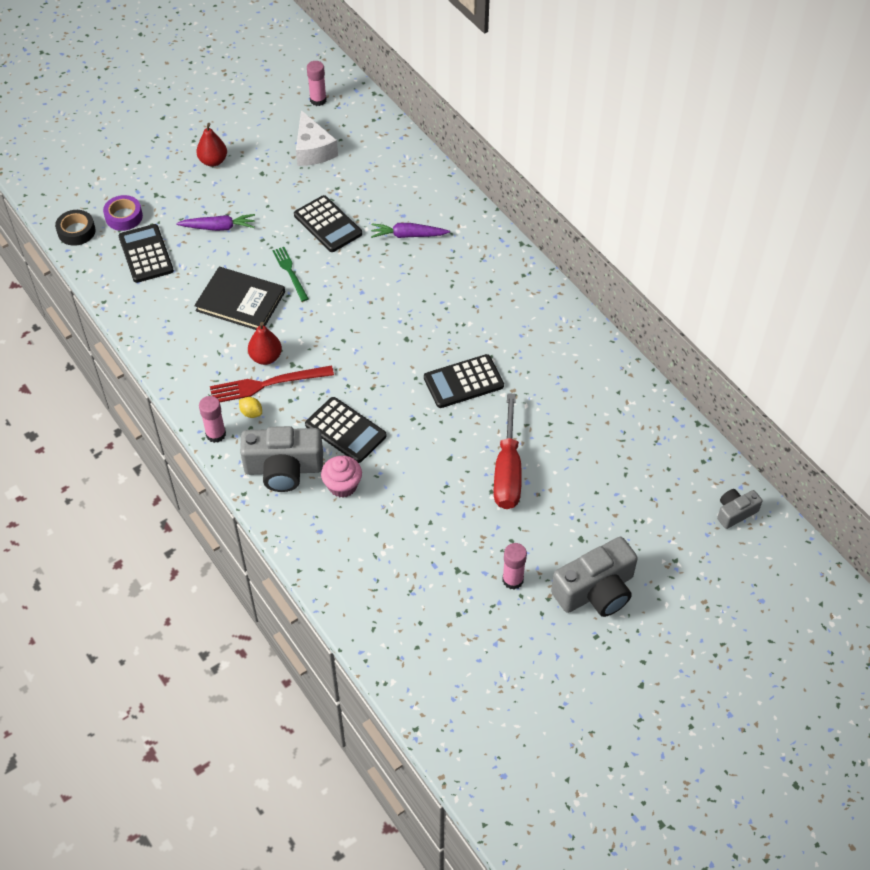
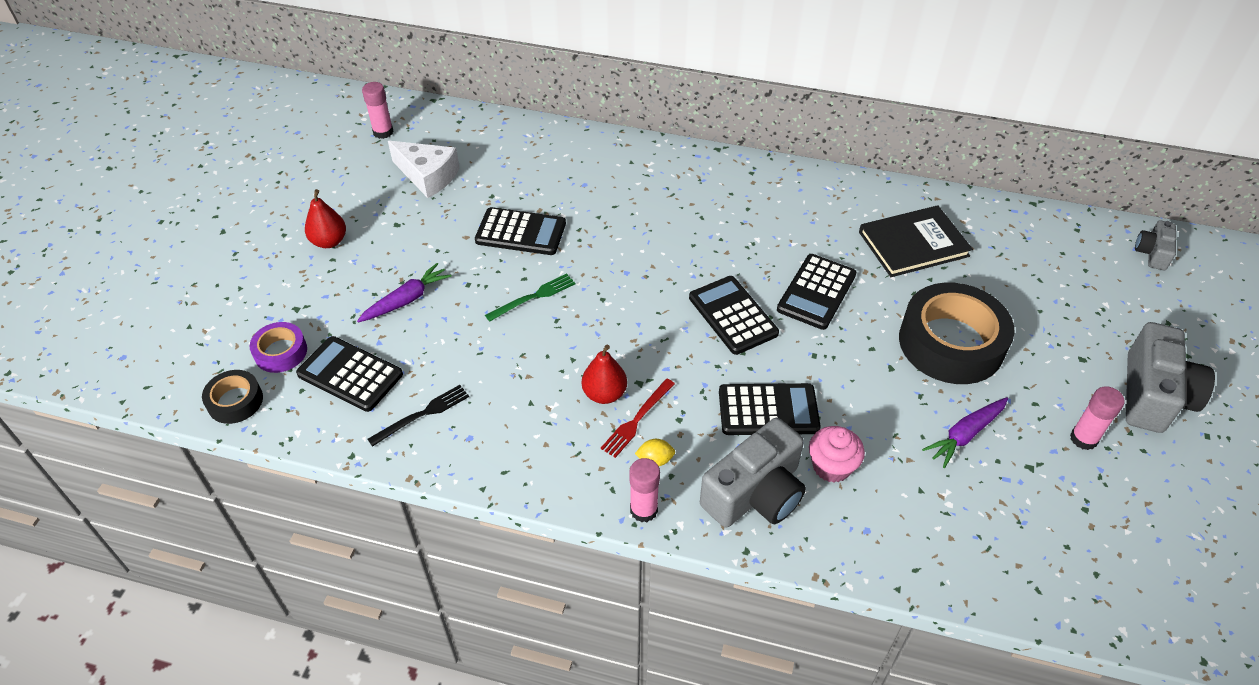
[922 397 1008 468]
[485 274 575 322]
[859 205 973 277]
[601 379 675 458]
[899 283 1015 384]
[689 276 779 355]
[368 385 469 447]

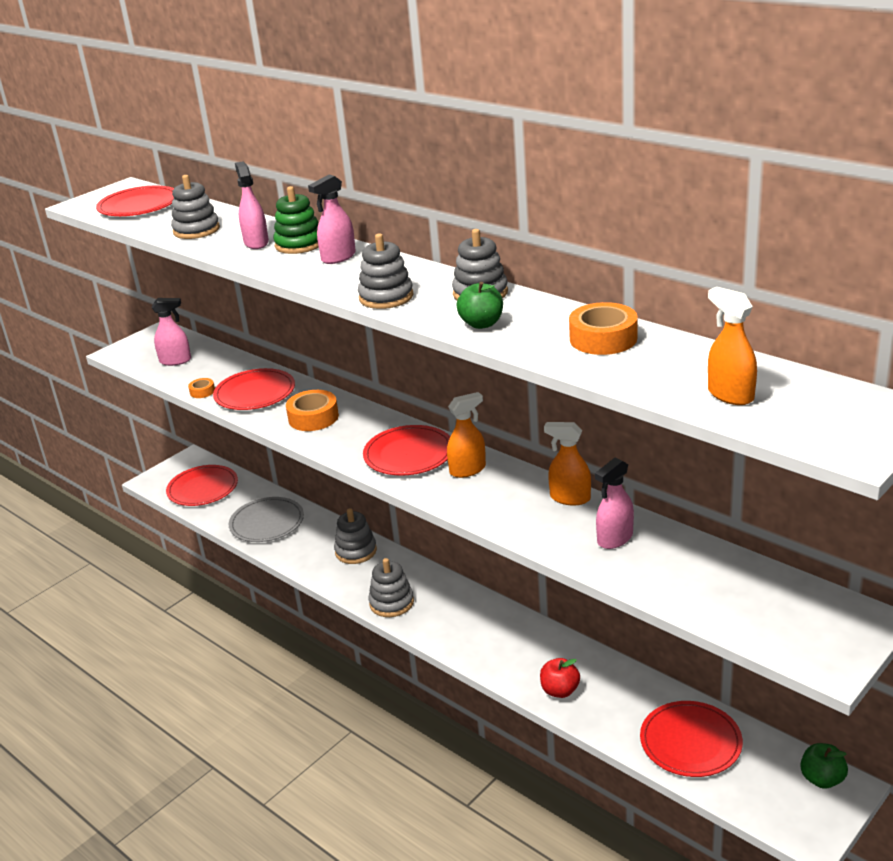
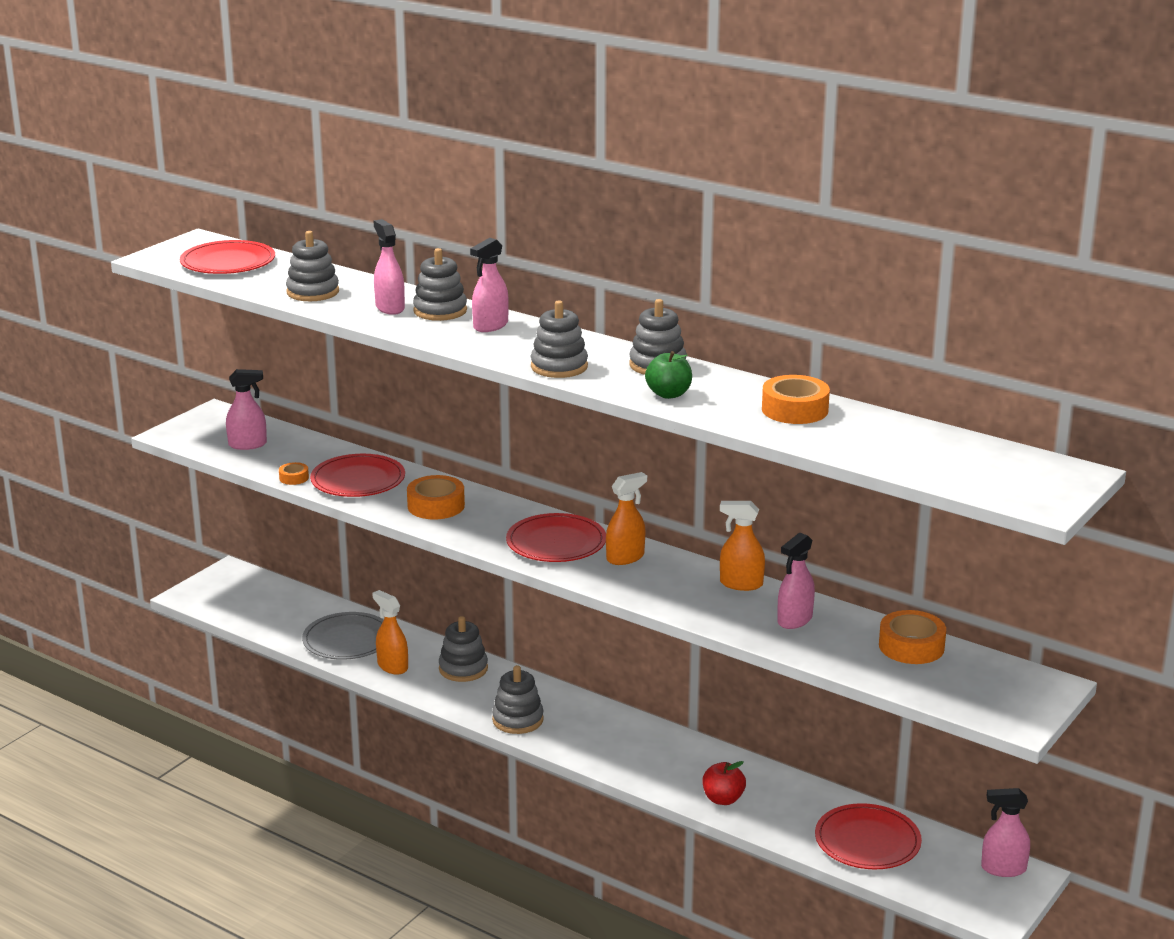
[413 248 467 321]
[372 590 408 675]
[166 465 238 506] (first image)
[981 788 1030 877]
[879 610 946 664]

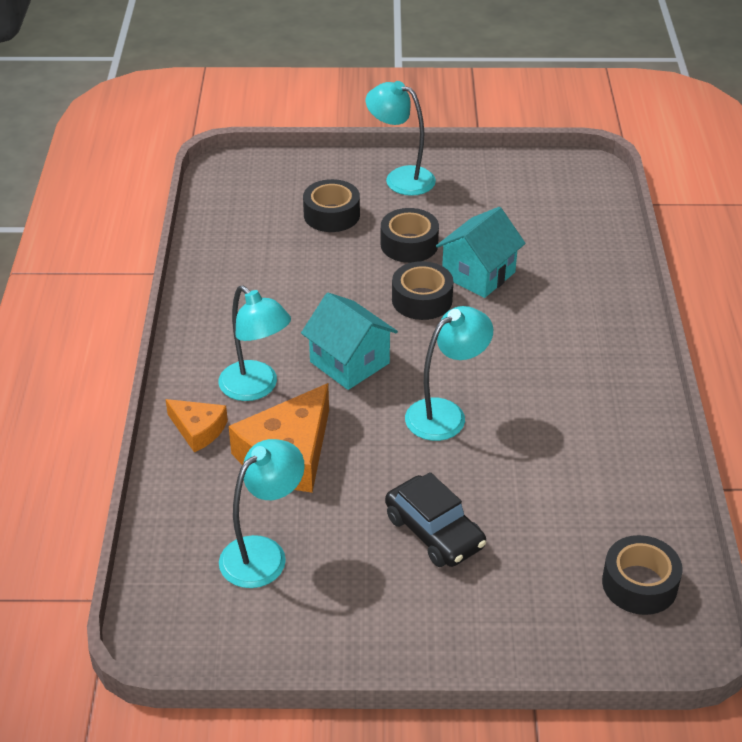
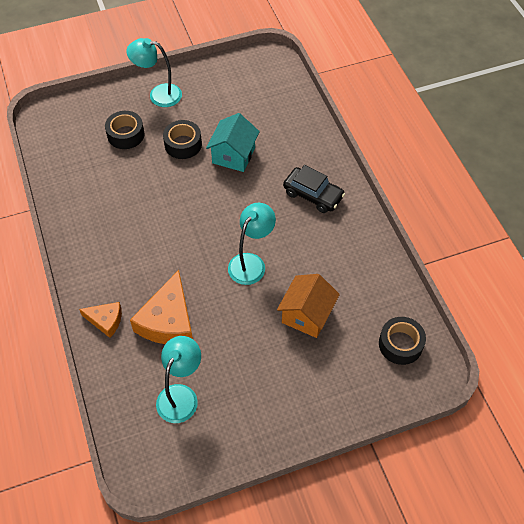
[392 261 453 320] (first image)
[219 285 291 401] (first image)
[301 293 398 390] (first image)
[283 165 345 213]
[277 274 340 338]

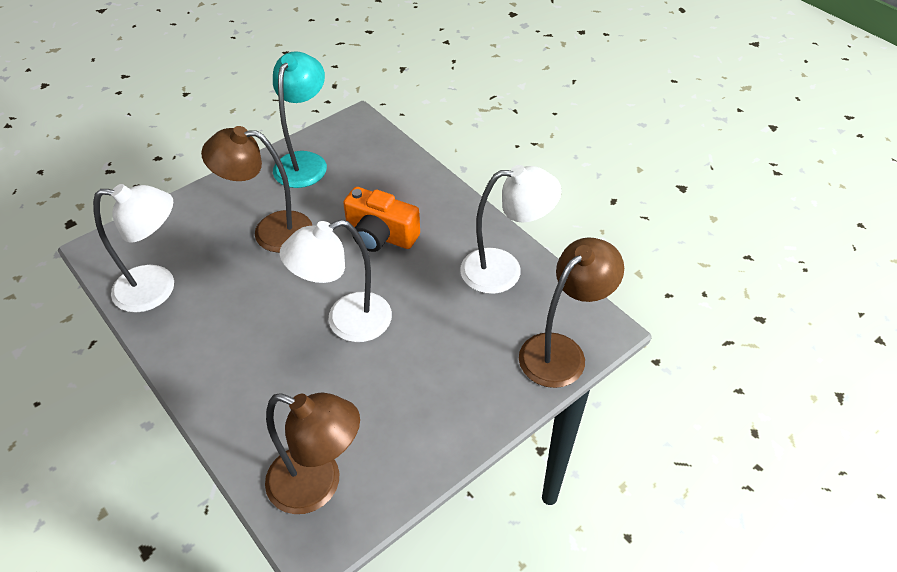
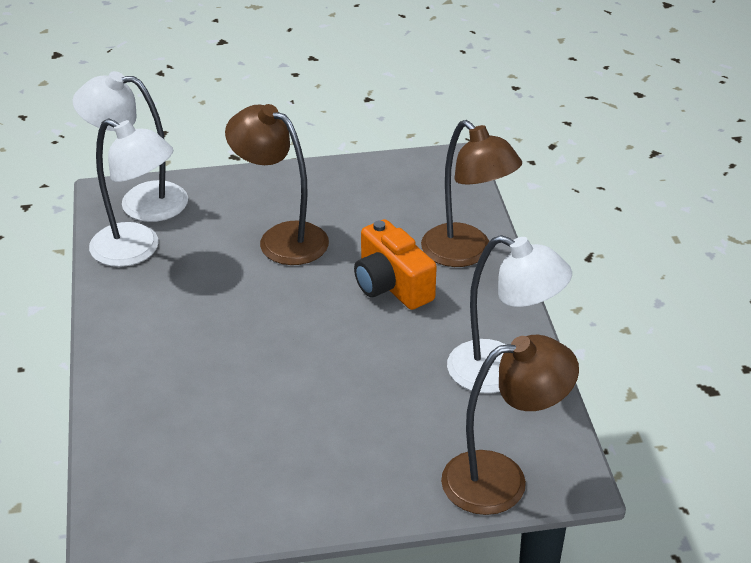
[273 51 327 188] (first image)
[73 71 188 222]
[421 120 522 267]

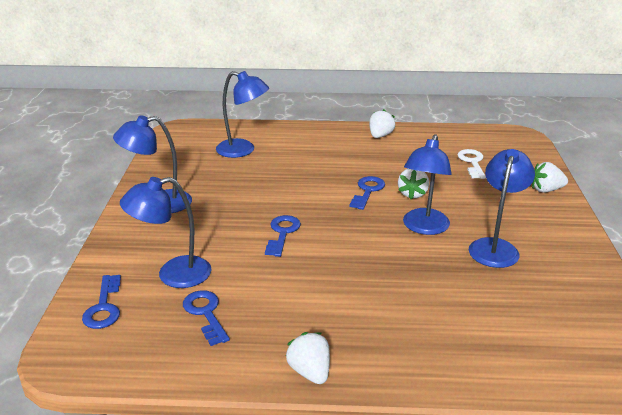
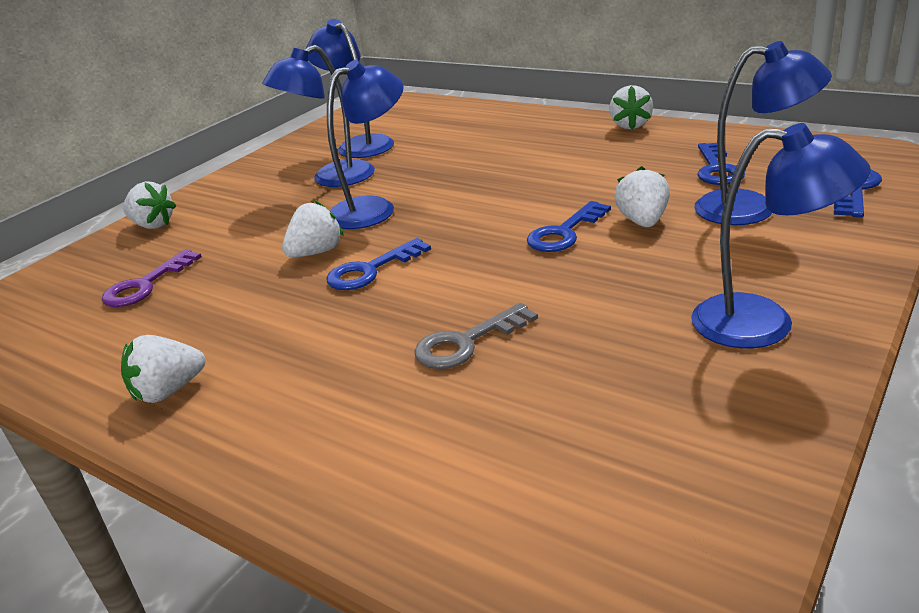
[306 19 394 158]
[102 249 202 307]
[614 166 670 227]
[414 303 538 369]

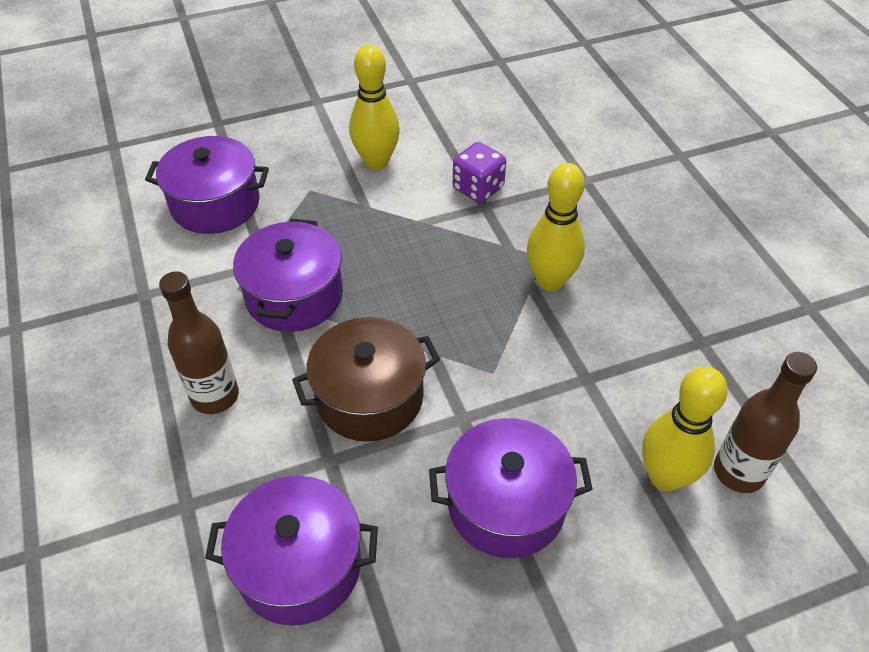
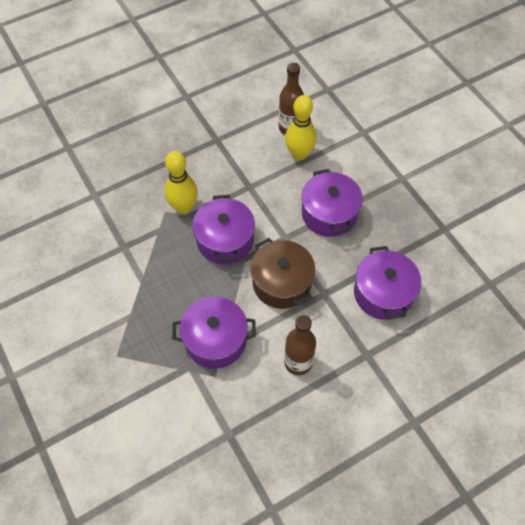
[349 44 400 170] (first image)
[192 195 255 264]
[453 142 506 203] (first image)

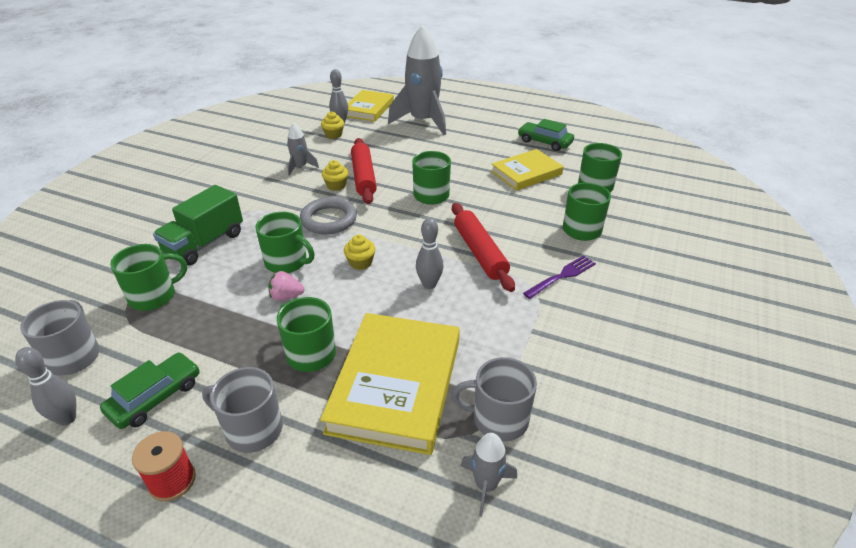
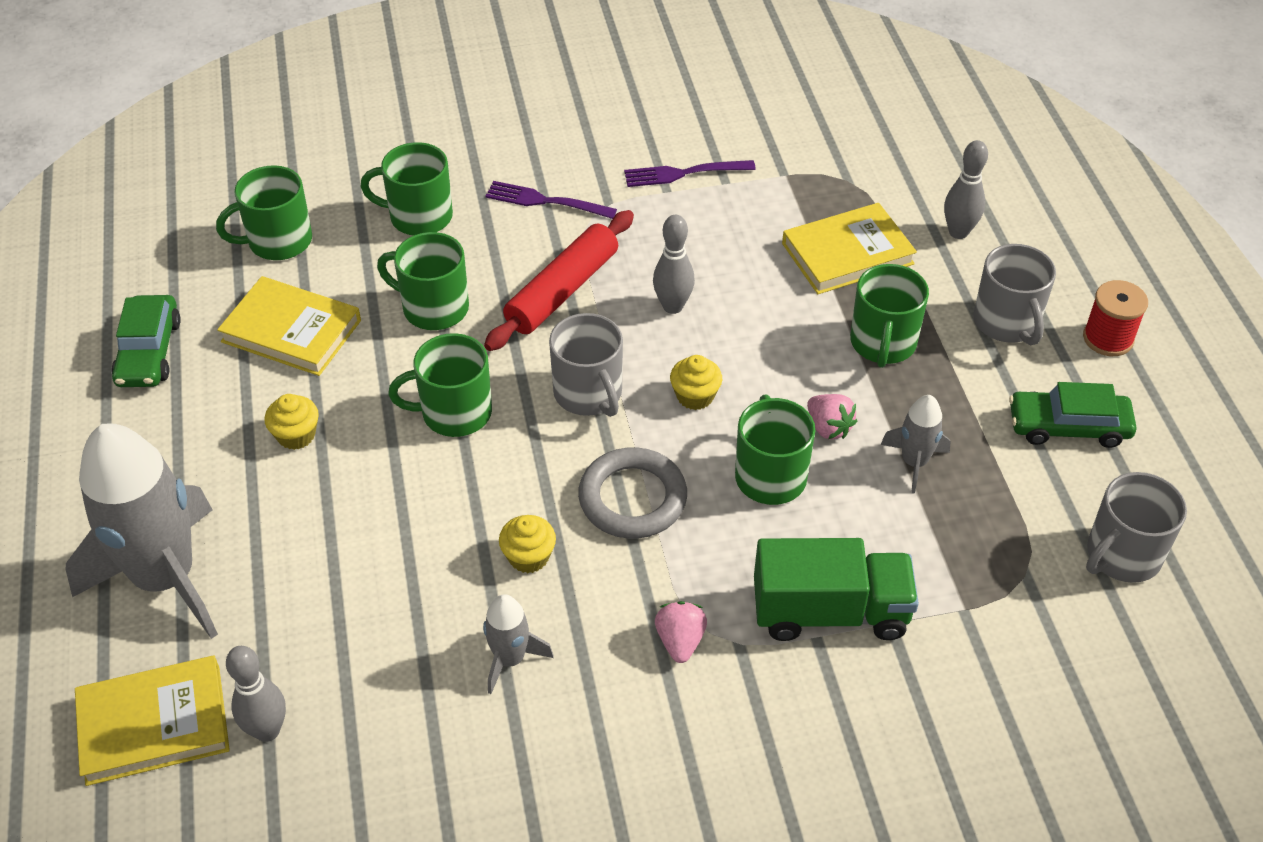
[265 394 319 450]
[351 138 377 204] (first image)
[377 232 469 330]
[782 203 917 294]
[944 140 988 239]
[549 313 623 417]
[881 395 950 494]
[624 160 756 187]
[655 601 707 663]

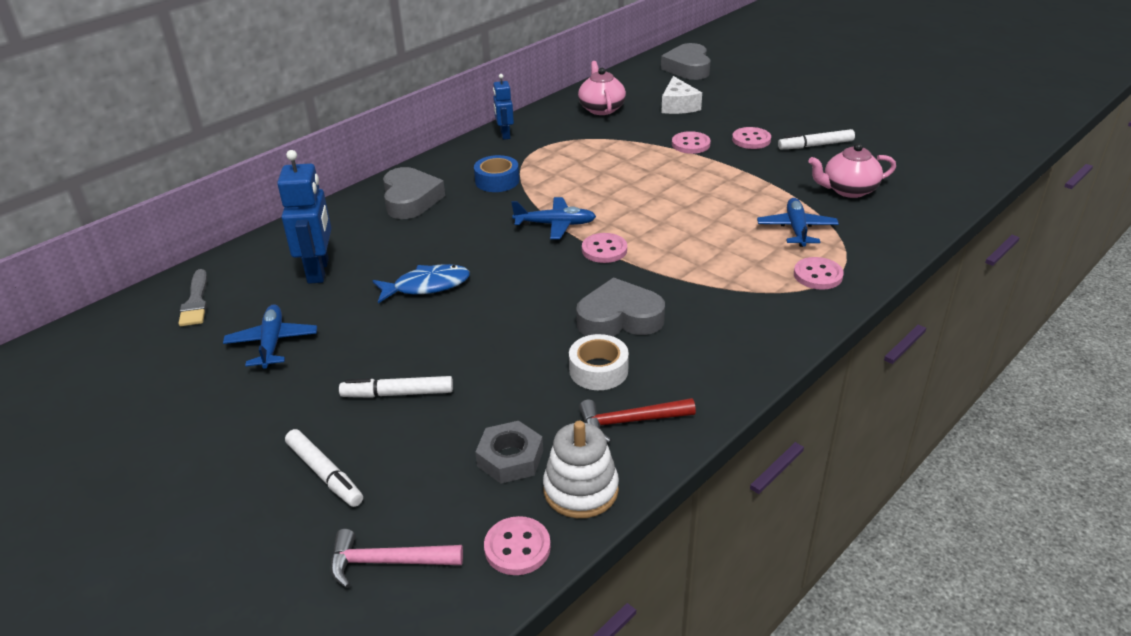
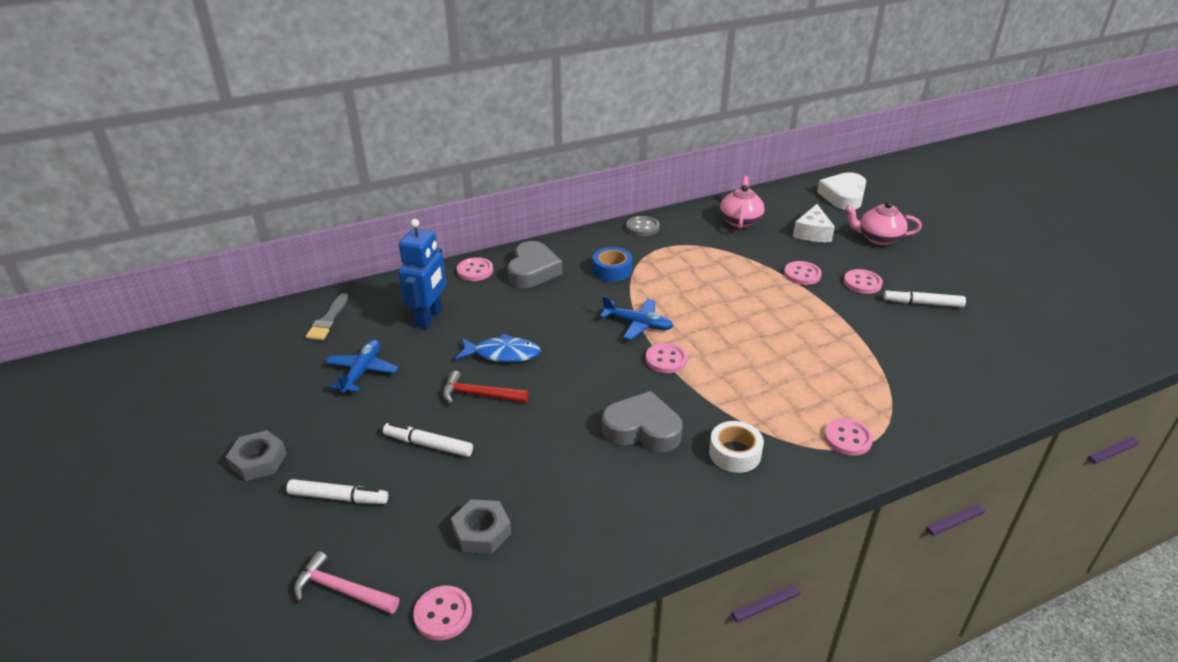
[817 172 866 210]
[626 216 660 236]
[845 201 922 245]
[757 198 839 247] (first image)
[709 421 764 473]
[443 371 529 404]
[543 421 619 518] (first image)
[286 479 388 504]
[457 257 493 281]
[226 430 287 481]

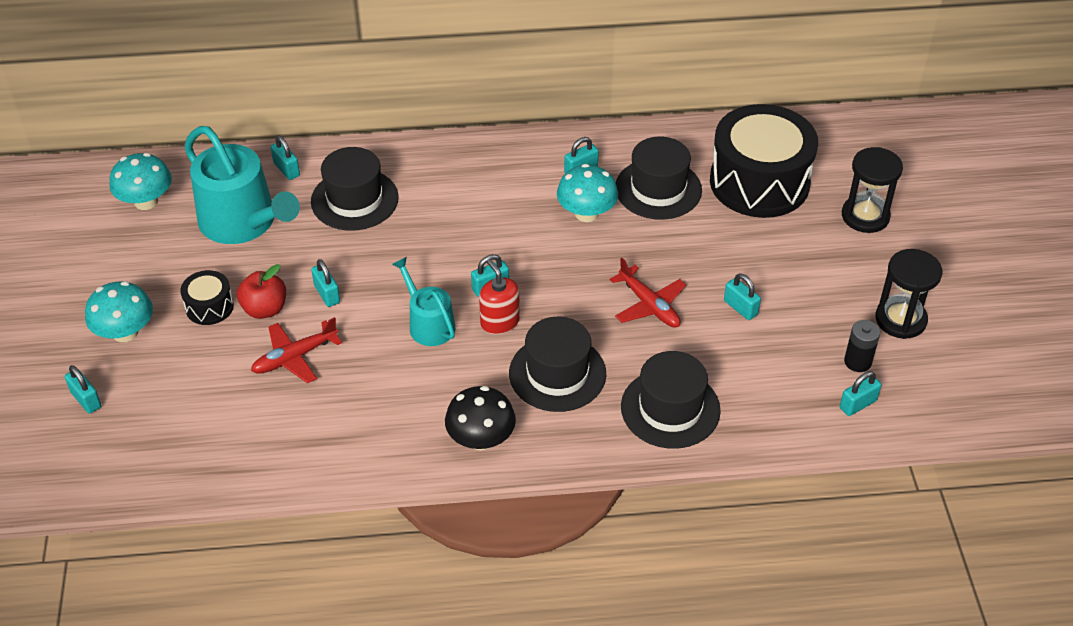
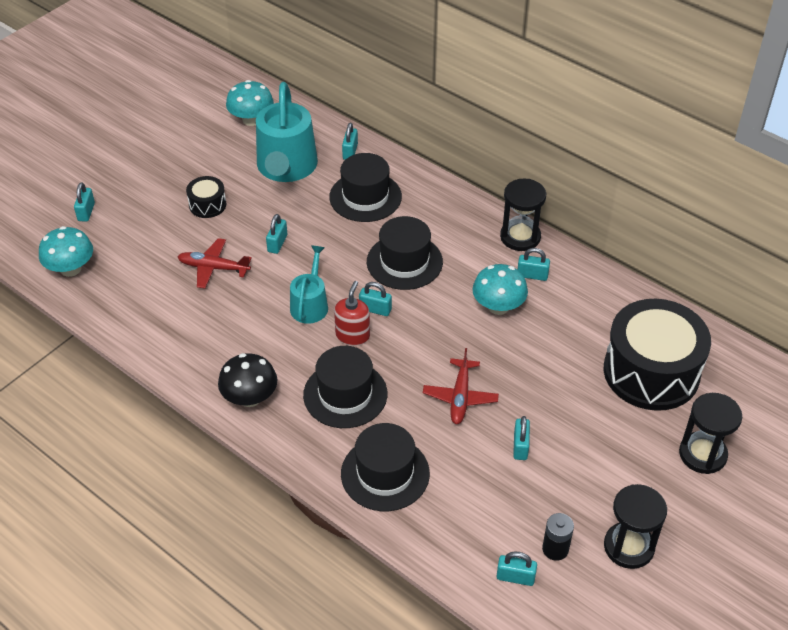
[367 216 443 290]
[237 264 286 319] (first image)
[39 226 93 277]
[500 179 546 251]

